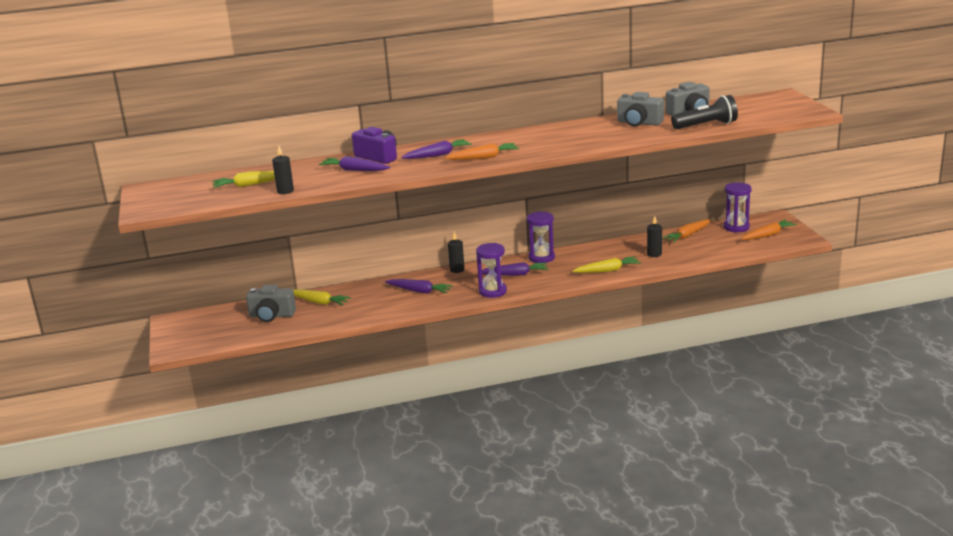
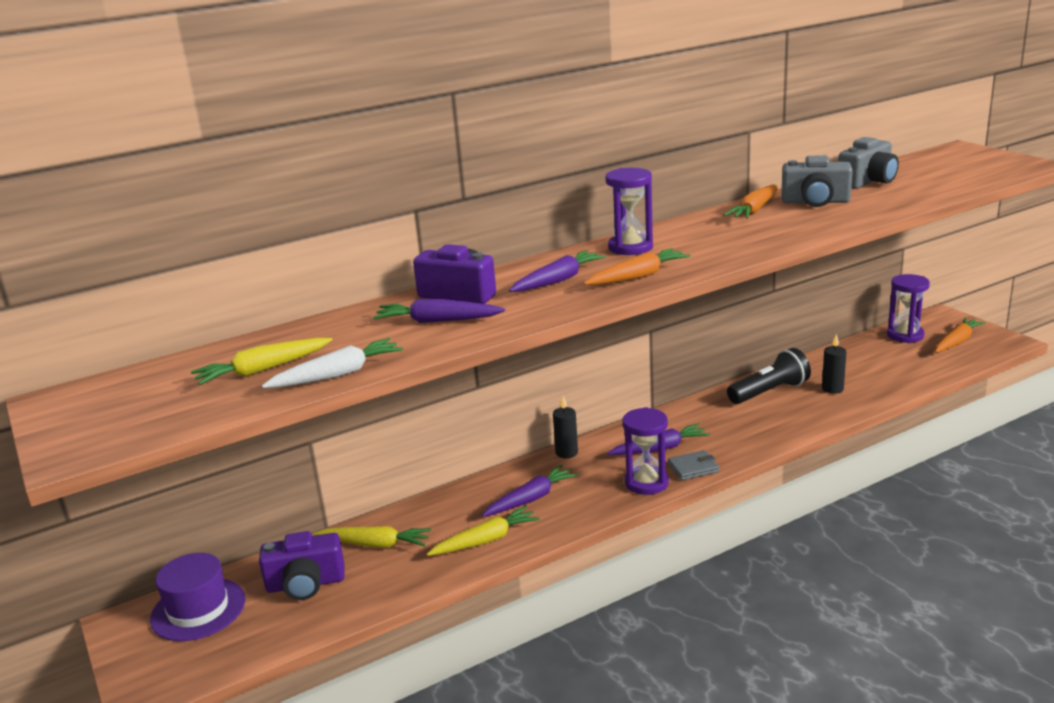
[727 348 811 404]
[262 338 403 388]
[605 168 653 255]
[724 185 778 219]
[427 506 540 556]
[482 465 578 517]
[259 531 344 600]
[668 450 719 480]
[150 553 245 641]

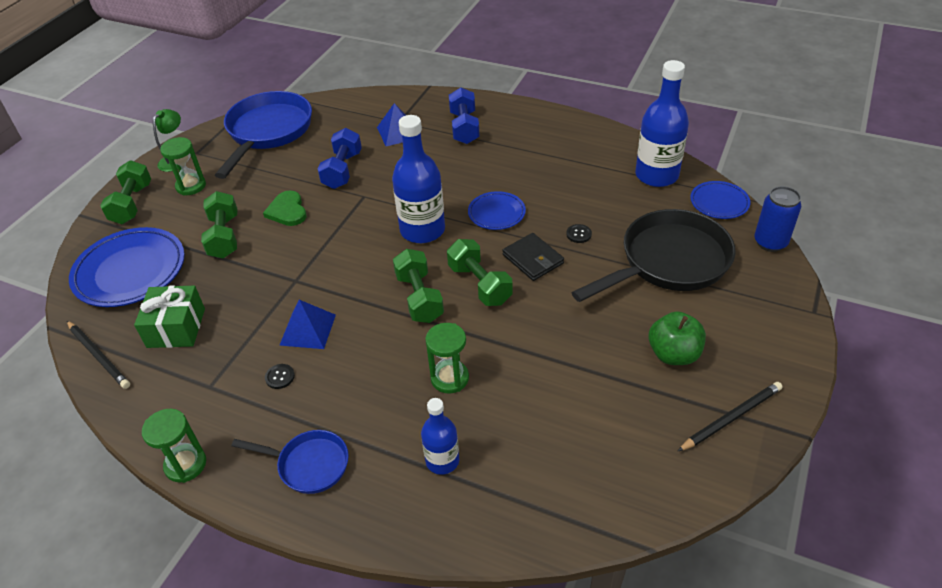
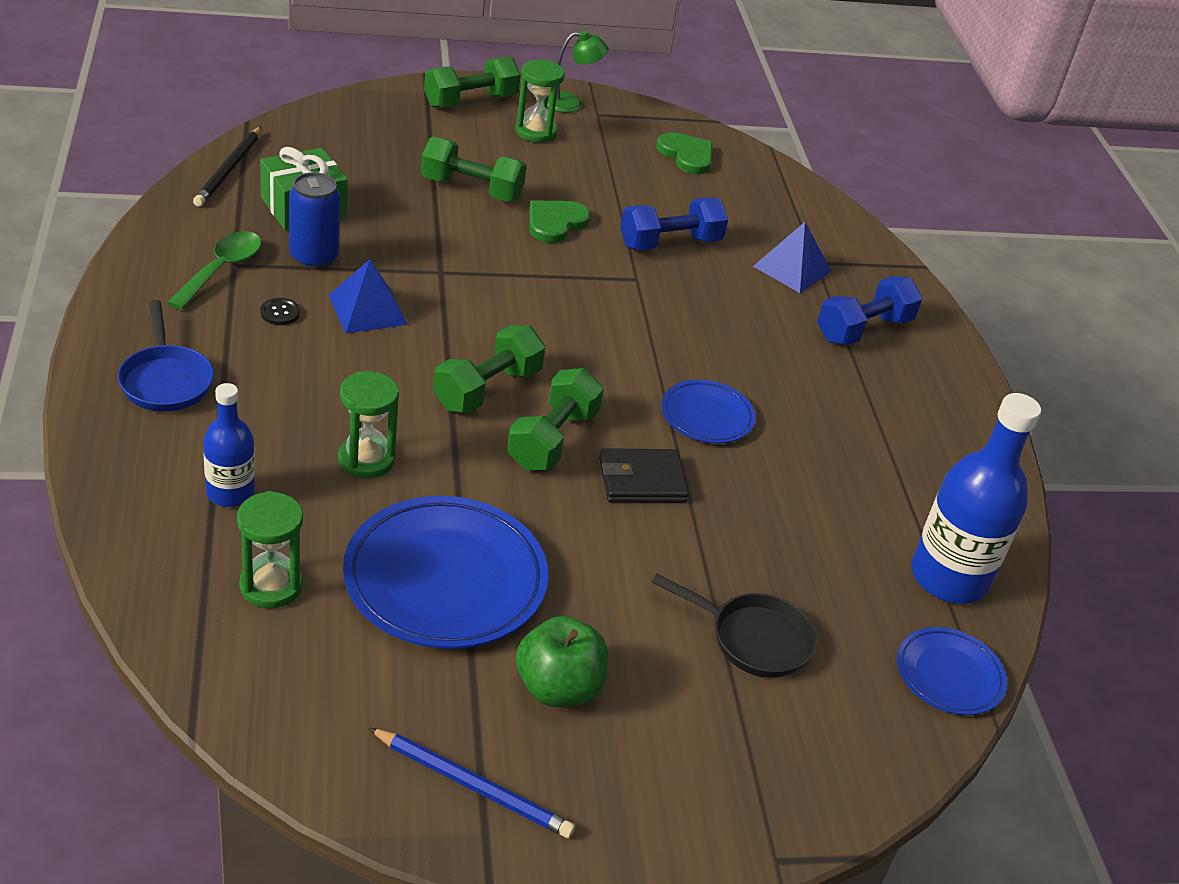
[656 132 713 174]
[392 115 445 243] (first image)
[289 172 340 270]
[421 137 527 202]
[652 574 817 678]
[566 224 592 243] (first image)
[343 496 549 649]
[599 448 689 503]
[369 728 575 838]
[237 491 303 608]
[167 231 261 310]

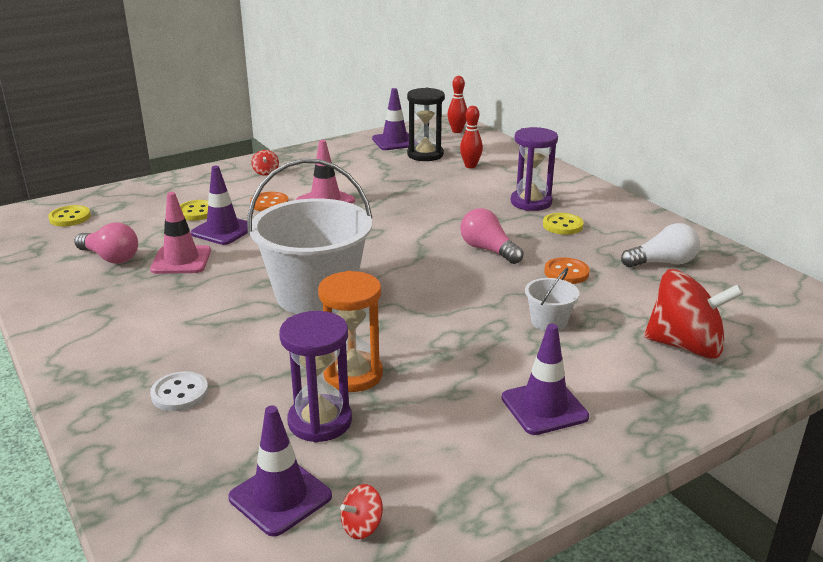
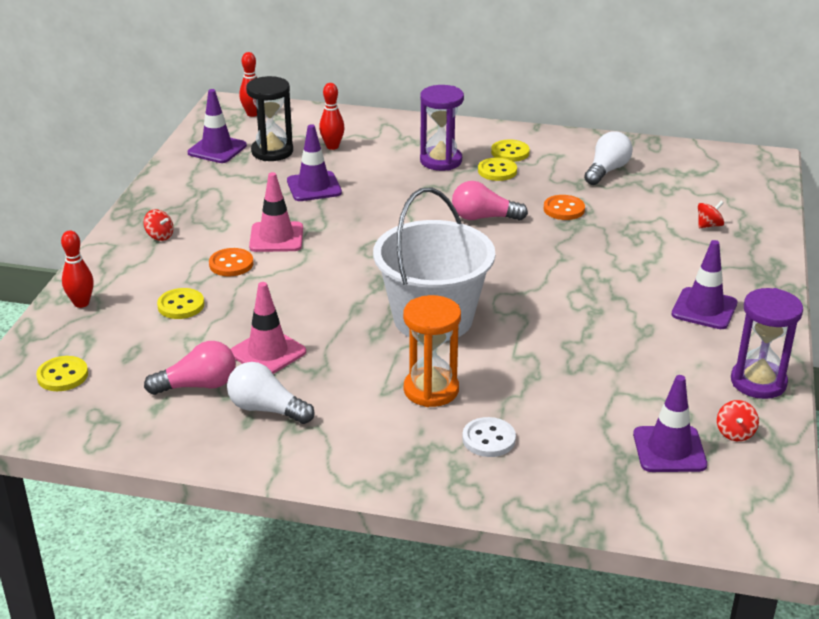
[287 124 342 201]
[525 267 579 331] (first image)
[698 201 724 228]
[403 295 461 407]
[731 288 803 399]
[491 140 530 162]
[61 230 94 308]
[227 362 315 424]

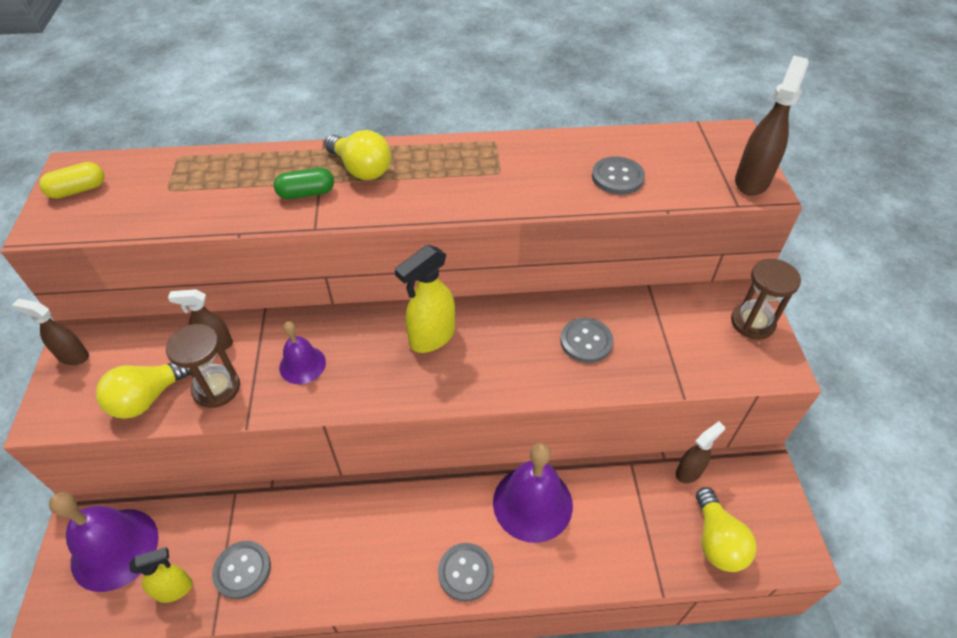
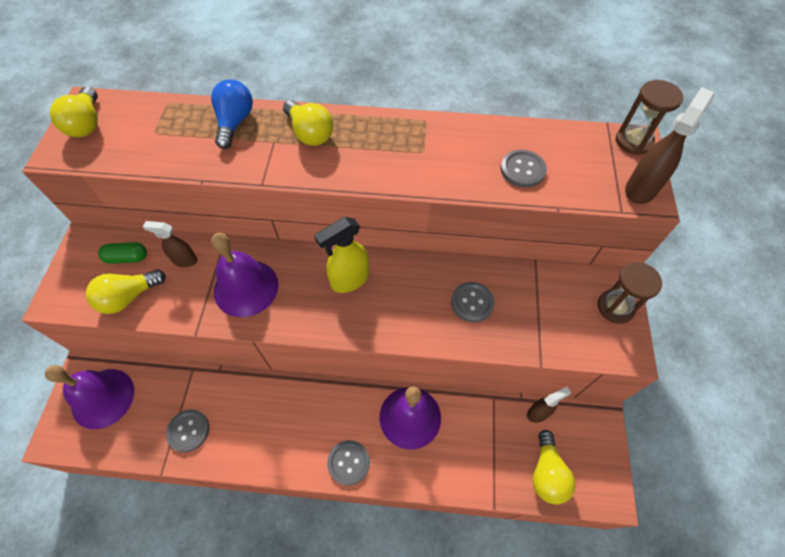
[50 87 98 137]
[98 242 147 264]
[12 299 89 365] (first image)
[211 233 279 317]
[616 80 683 155]
[129 547 193 603] (first image)
[211 79 253 149]

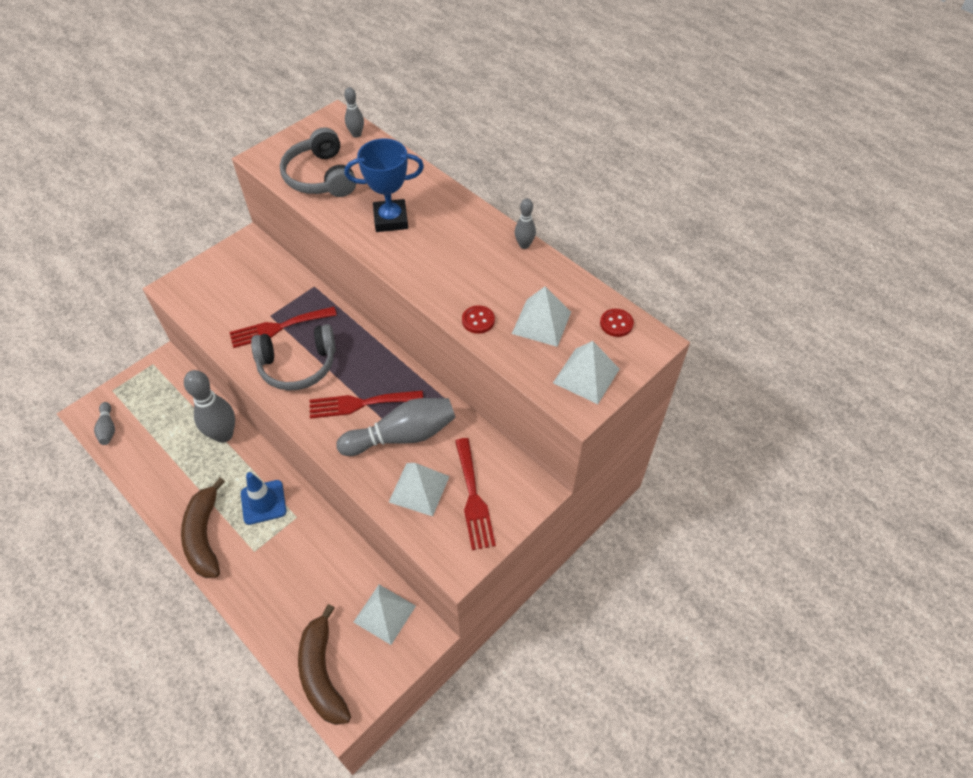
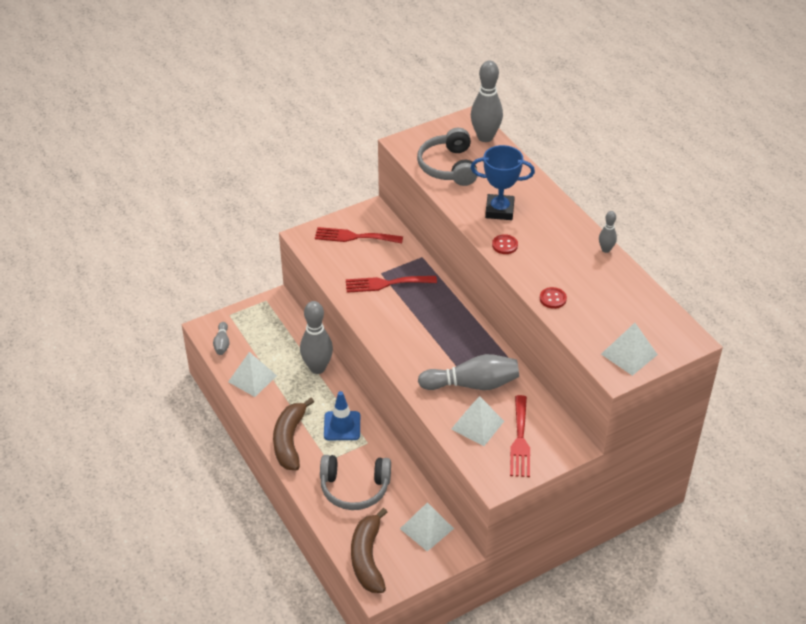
[471 61 503 142]
[228 352 277 397]
[492 234 518 254]
[320 455 391 510]
[315 227 403 243]

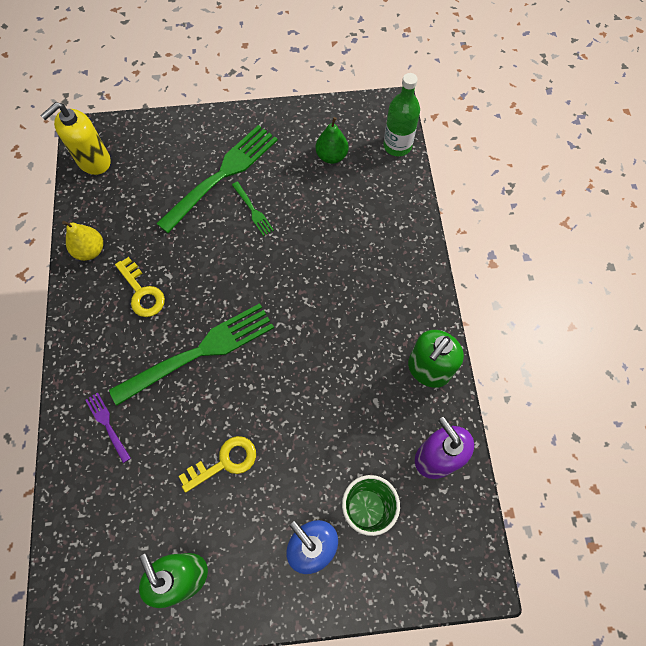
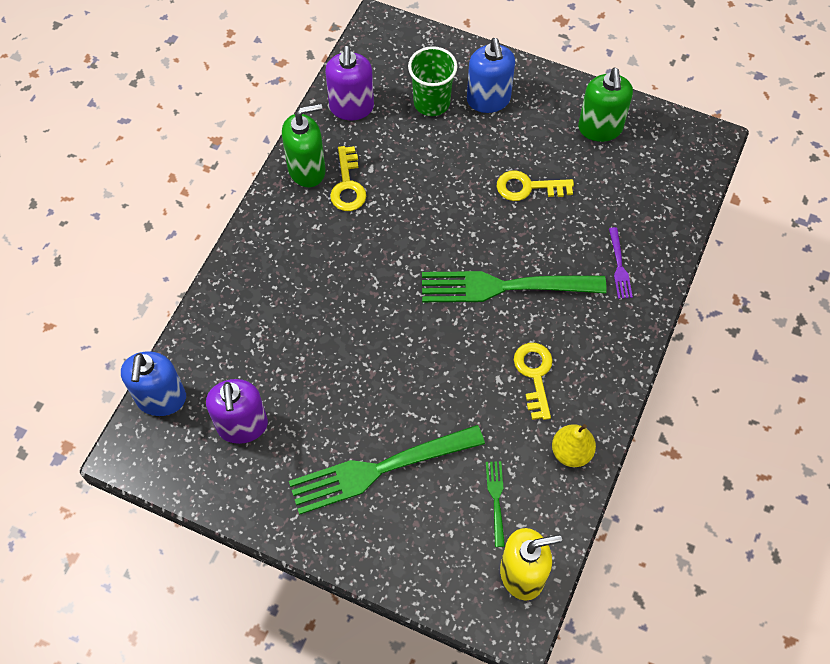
[121 351 186 416]
[206 379 268 444]
[486 461 505 547]
[330 146 366 211]

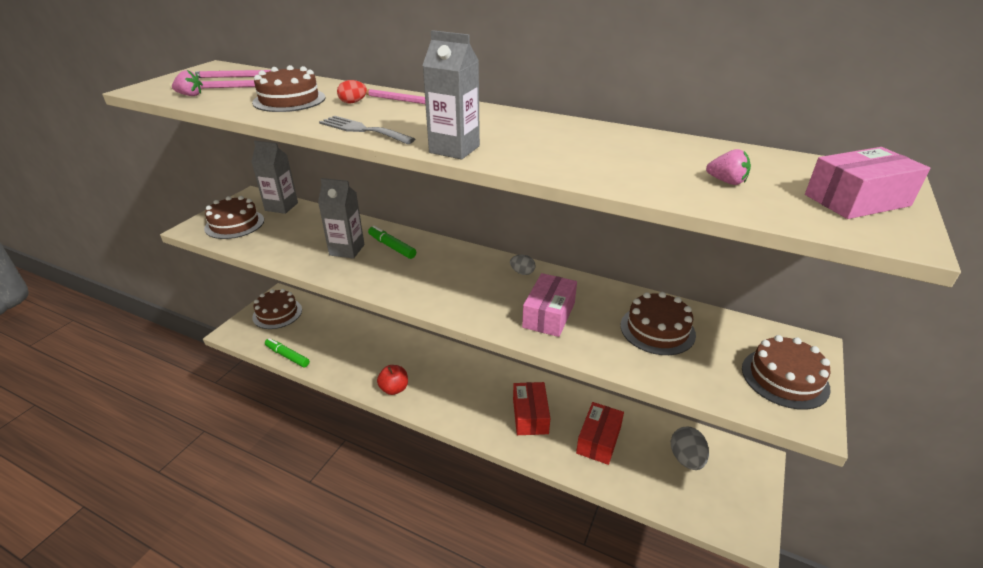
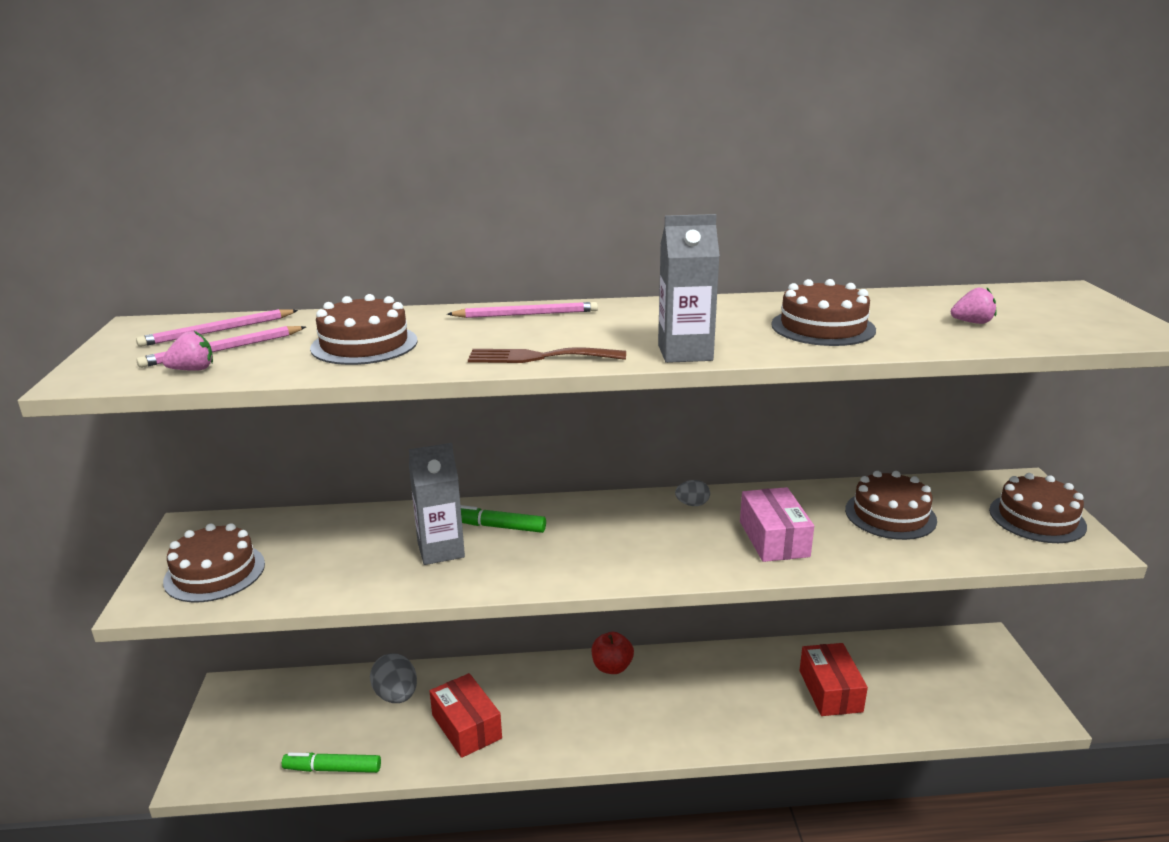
[337 80 367 103] (first image)
[468 347 626 363]
[251 141 298 214] (first image)
[805 147 930 219] (first image)
[771 279 876 346]
[592 632 634 674]
[430 673 502 758]
[370 654 417 703]

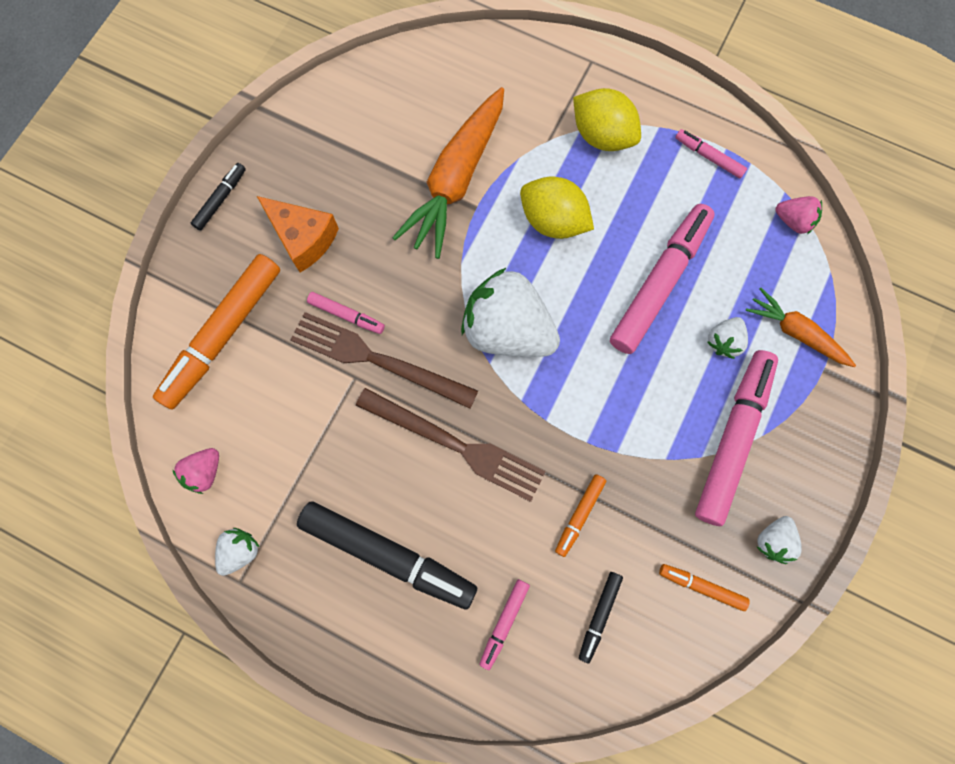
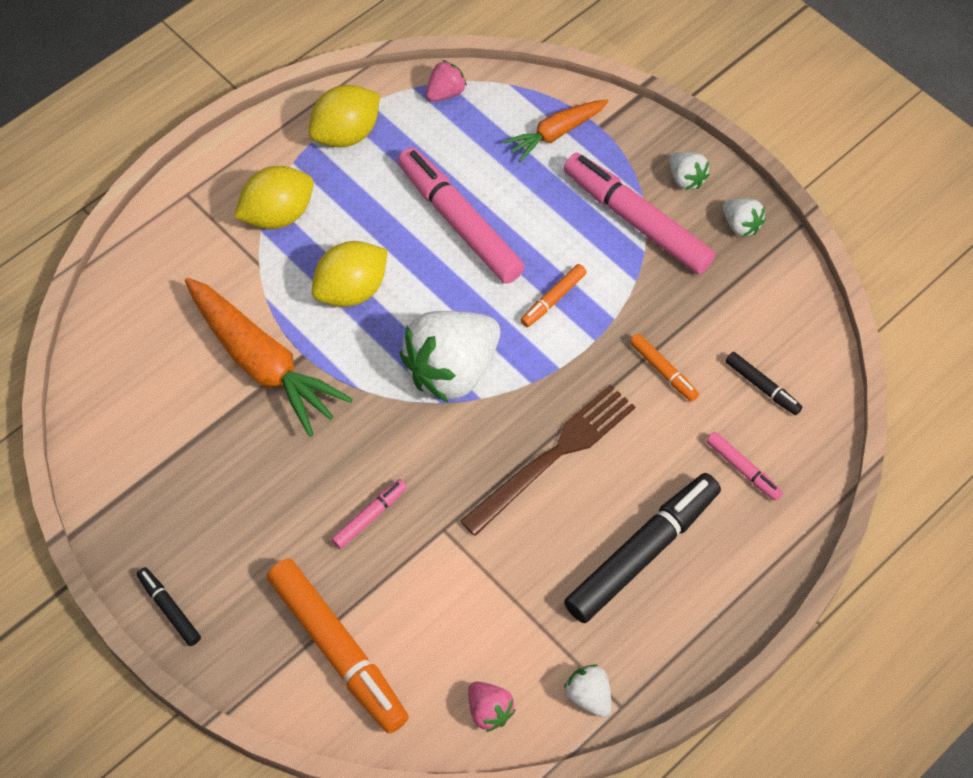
[309 85 380 147]
[257 196 339 272] (first image)
[291 312 478 409] (first image)
[669 152 710 190]
[521 264 587 327]

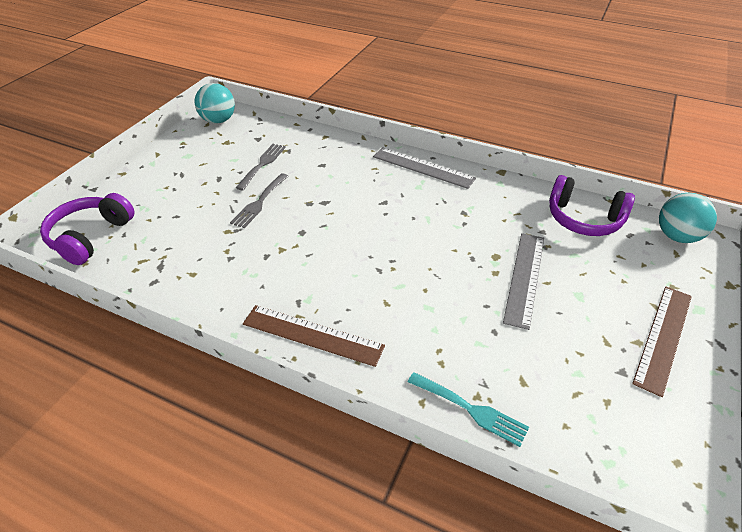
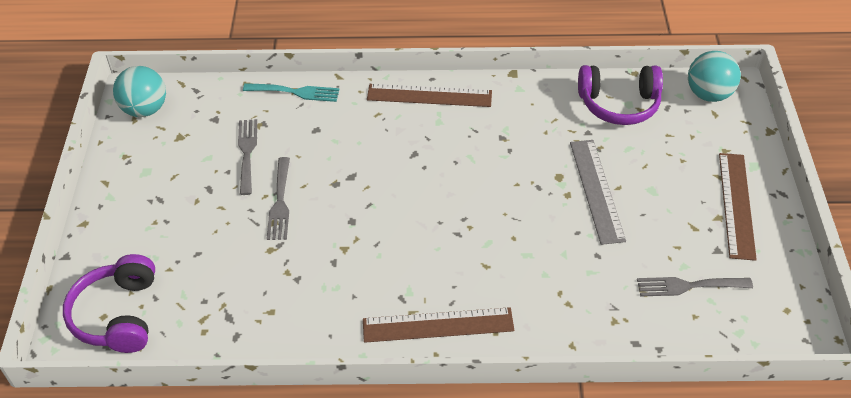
[367 84 492 107]
[243 83 339 102]
[637 277 753 297]

